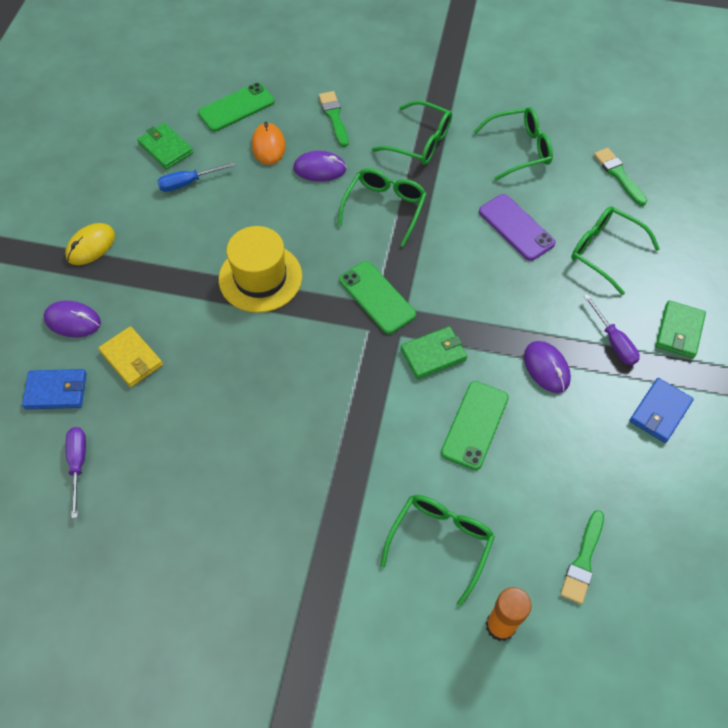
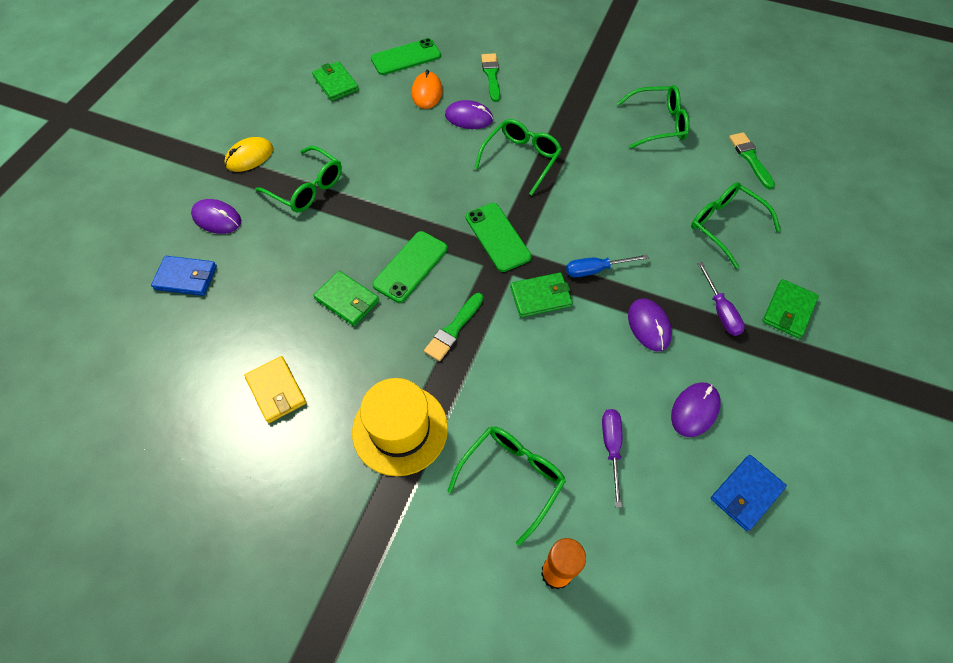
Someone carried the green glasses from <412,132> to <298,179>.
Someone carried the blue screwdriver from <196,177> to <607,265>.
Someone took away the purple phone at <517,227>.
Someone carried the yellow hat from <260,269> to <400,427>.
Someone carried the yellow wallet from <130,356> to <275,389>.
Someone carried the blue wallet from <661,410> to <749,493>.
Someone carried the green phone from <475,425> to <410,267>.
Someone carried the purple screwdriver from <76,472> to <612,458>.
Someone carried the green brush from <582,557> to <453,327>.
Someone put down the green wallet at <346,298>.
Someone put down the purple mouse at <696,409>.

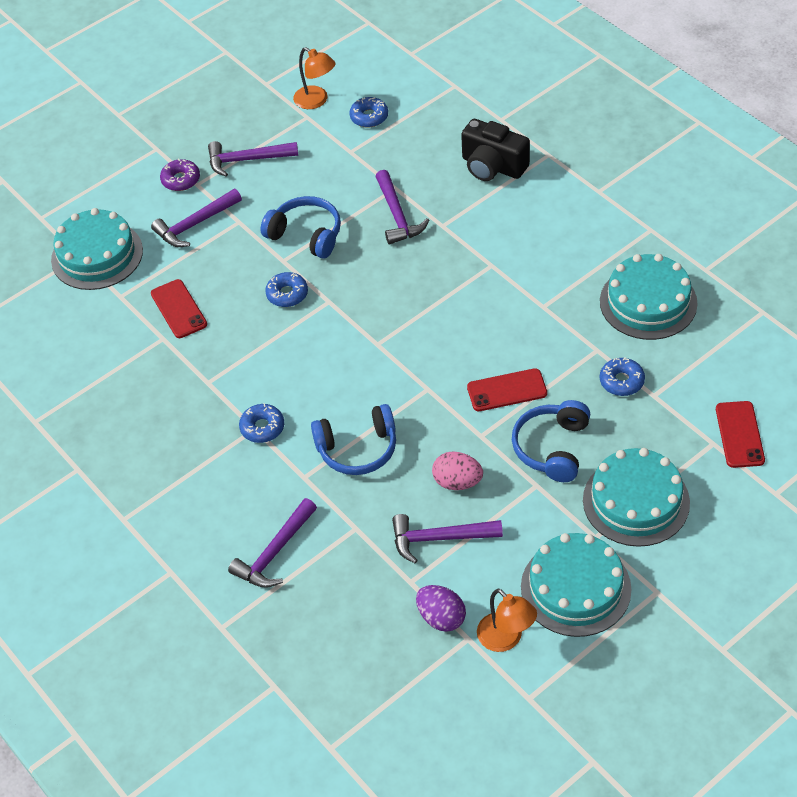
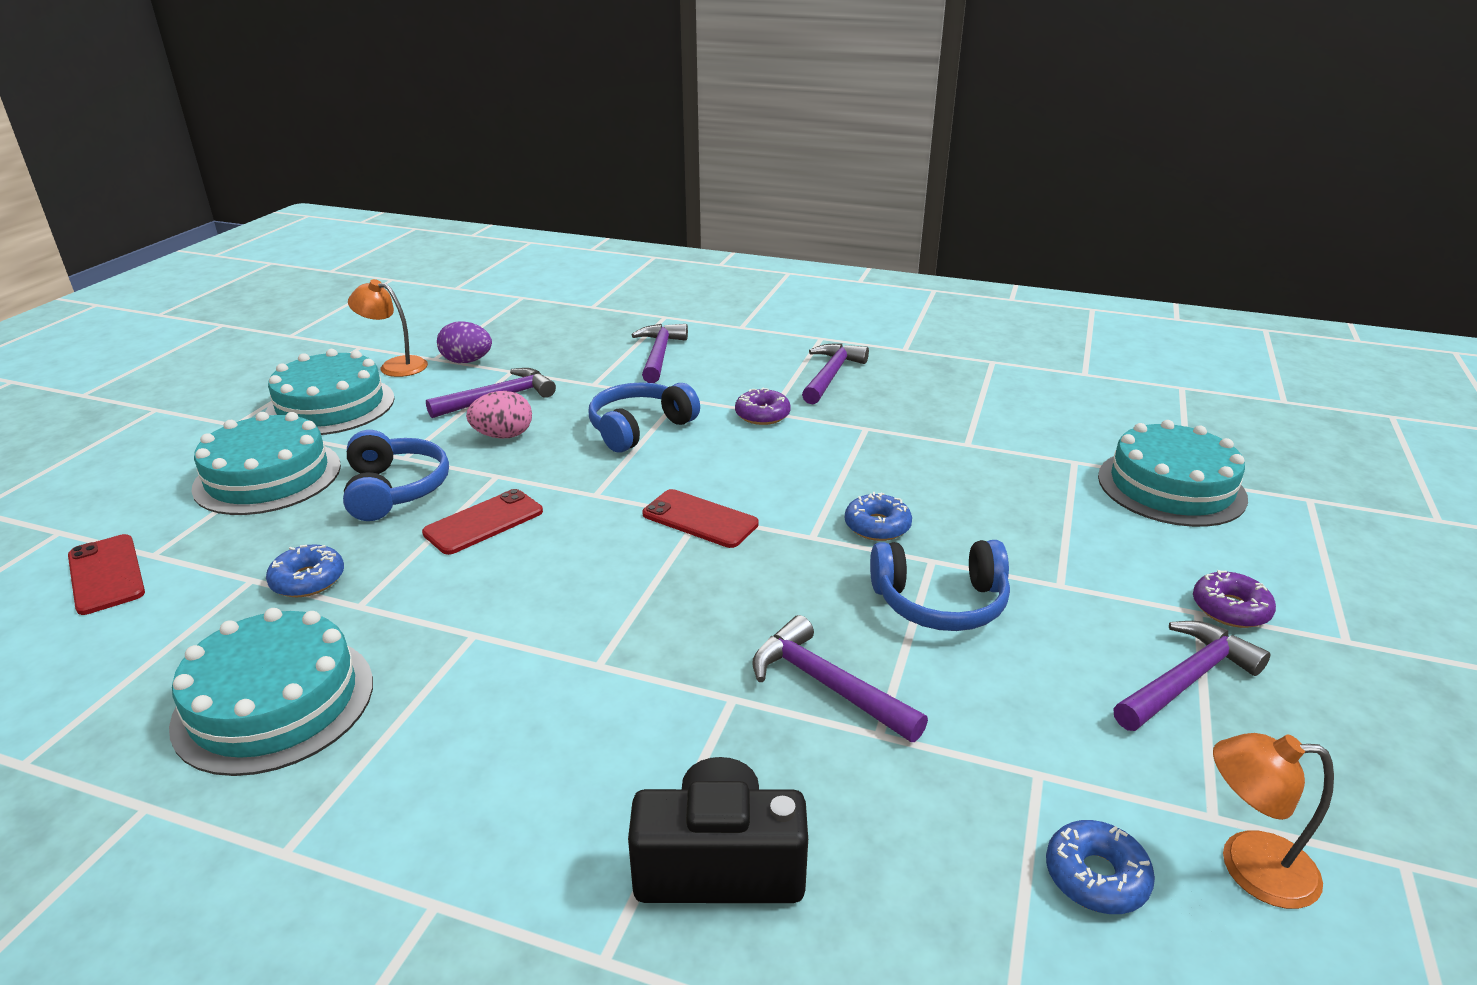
Someone carried the purple hammer from <196,218> to <835,373>.
Someone carried the red phone from <179,308> to <700,518>.
Someone repainted the blue donut at <261,423>, which became the purple donut at <763,406>.

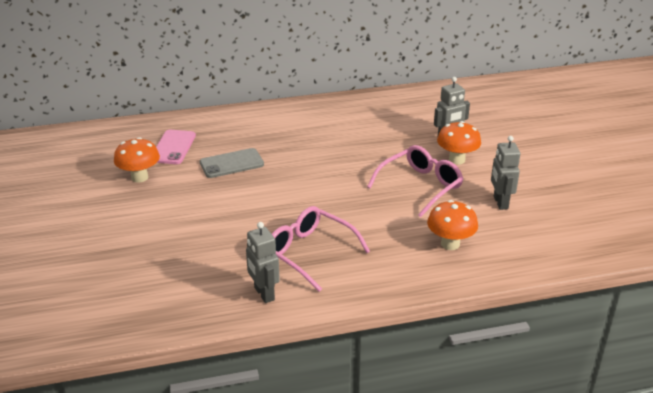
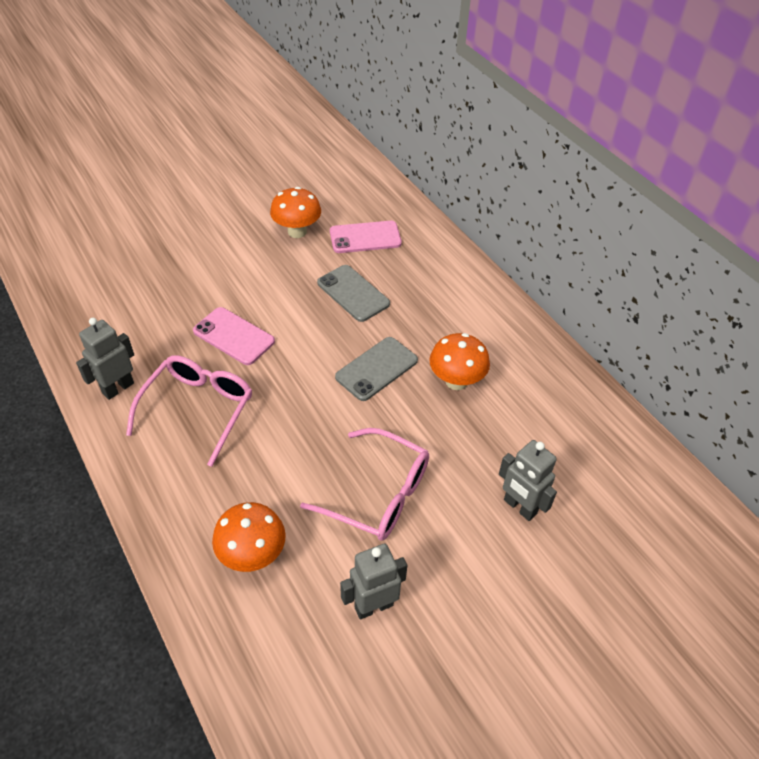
Someone carried the orange mushroom from <459,143> to <459,361>.
Someone put down the pink phone at <234,336>.
Someone put down the grey phone at <376,369>.

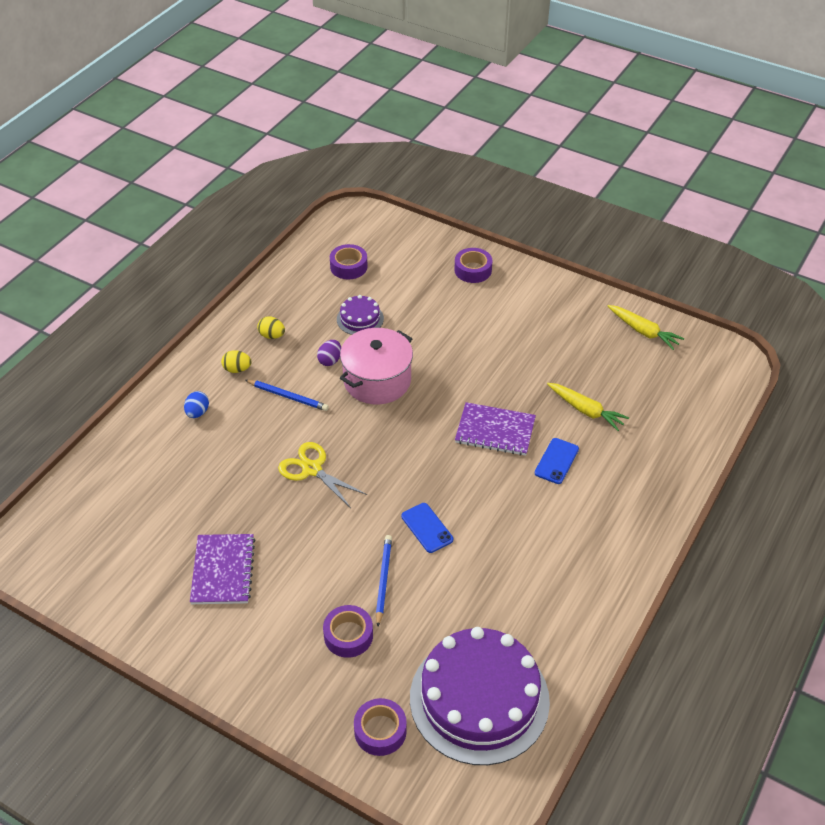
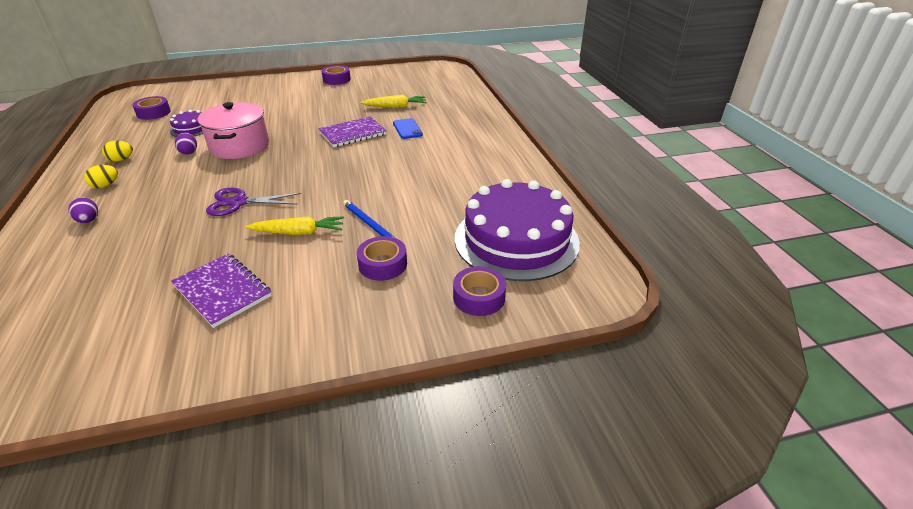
Someone carried the purple tape from <473,265> to <336,75>.
Someone carried the yellow carrot from <646,327> to <294,225>.
Someone took away the blue pencil at <287,395>.
Someone repainted the blue egg at <196,404>, which became the purple egg at <83,210>.
Someone repainted the yellow scissors at <322,475>, which became the purple scissors at <253,201>.
Someone took away the blue phone at <427,528>.

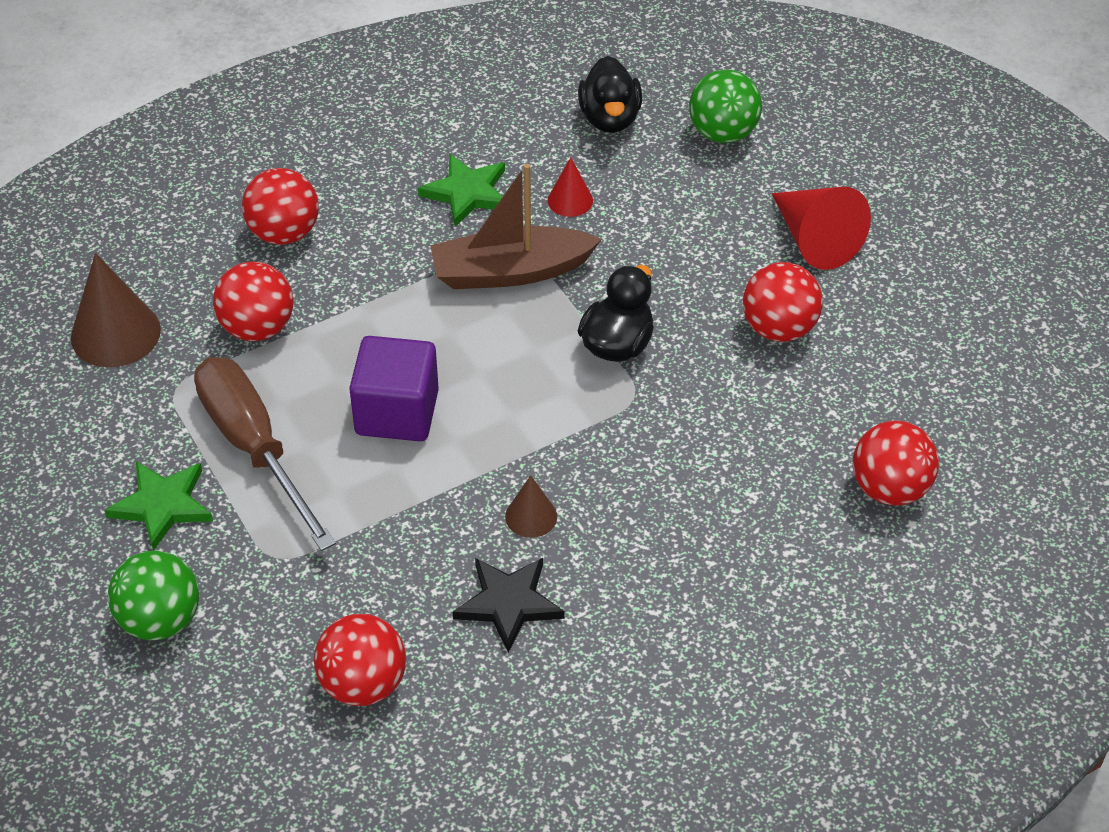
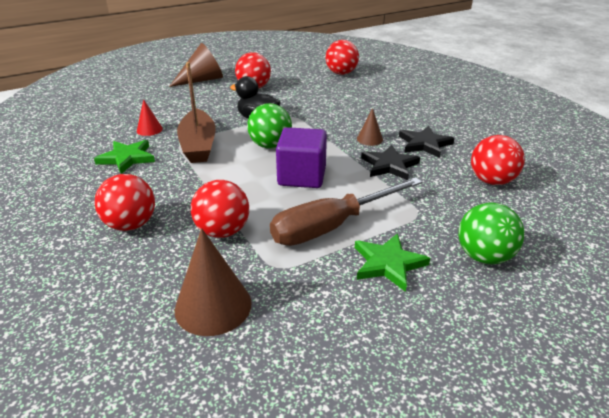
Someone took away the black duck at <610,94>.
Someone carried the green ball from <725,106> to <269,125>.
Someone repainted the red cone at <821,228>, which became the brown cone at <196,65>.
Someone put down the black star at <390,162>.

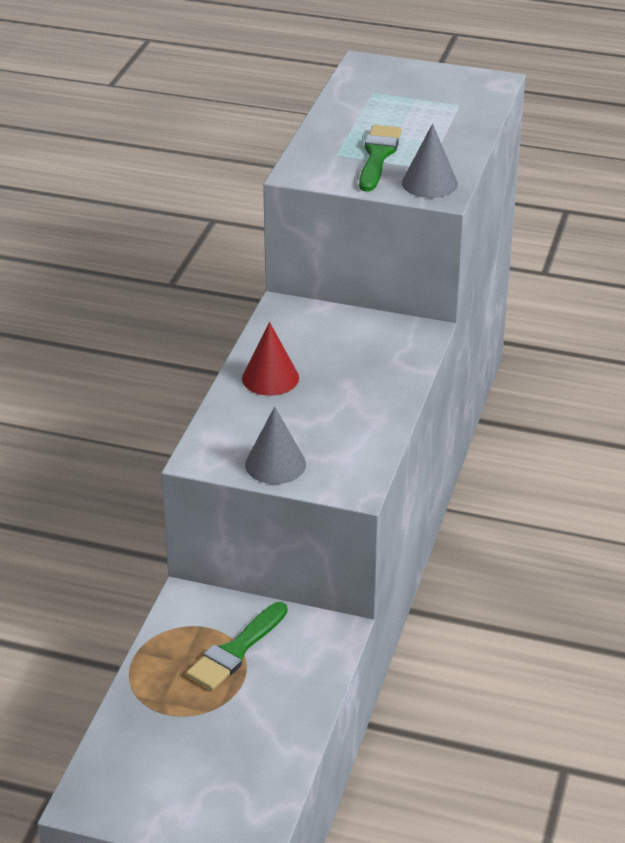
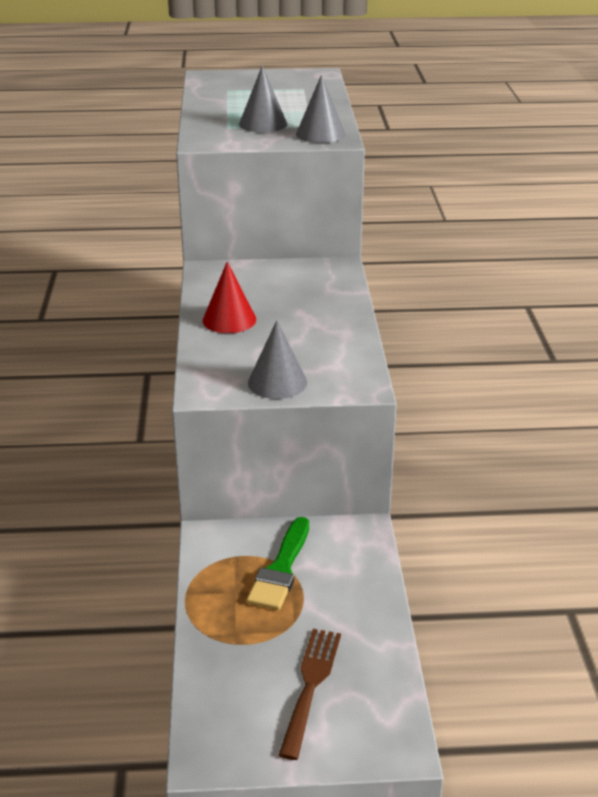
Someone swapped the green brush at <380,158> for the grey cone at <263,99>.
Someone put down the brown fork at <310,694>.

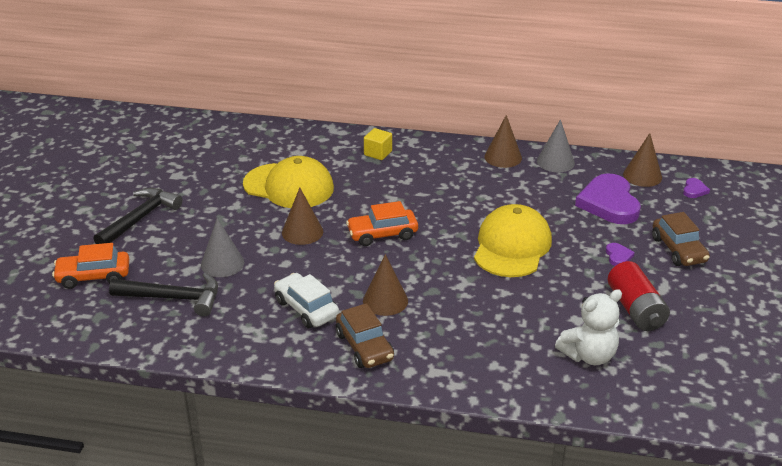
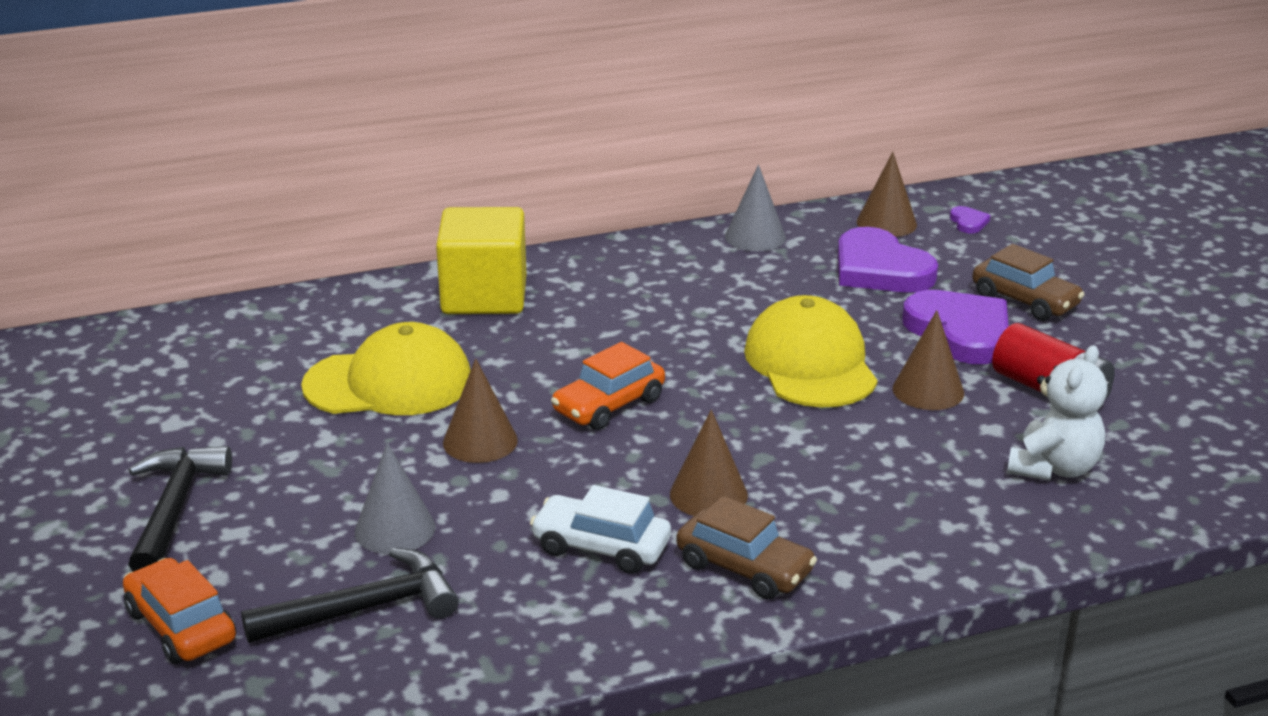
Someone carried the brown cone from <503,141> to <928,360>.
Someone scaled the yellow cube at <378,144> by 2.15.
Someone rotated the orange car at <90,266> by 90 degrees clockwise.
Someone scaled the purple heart at <620,254> by 2.38.

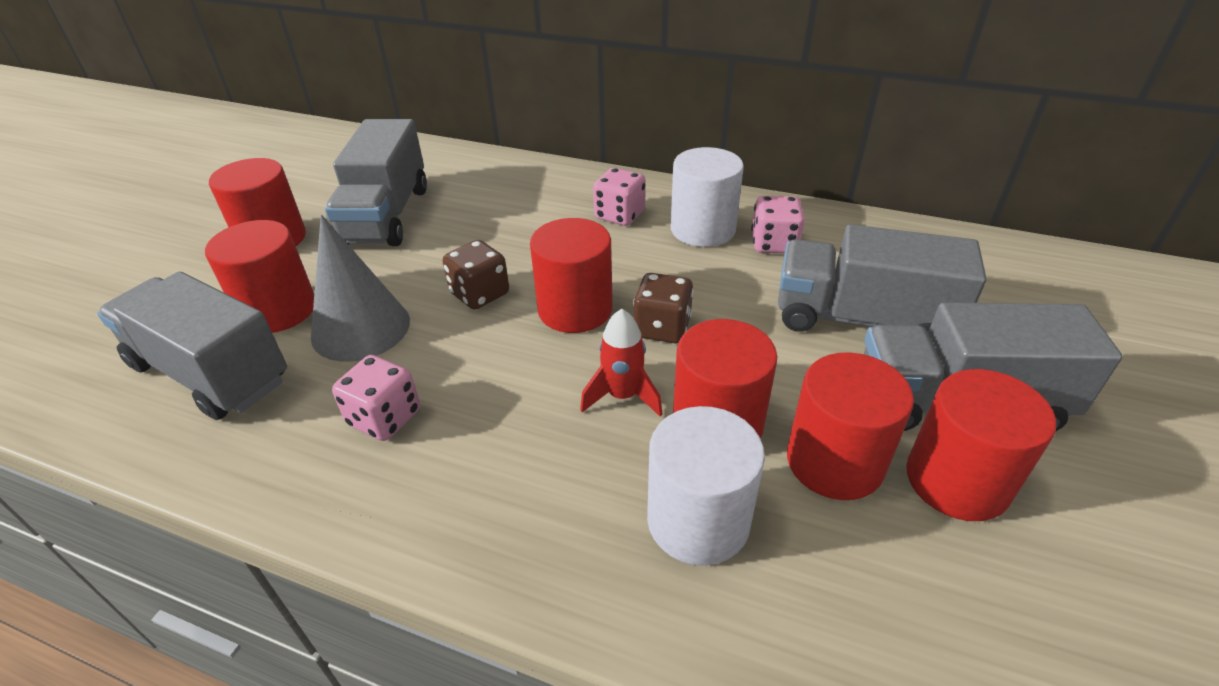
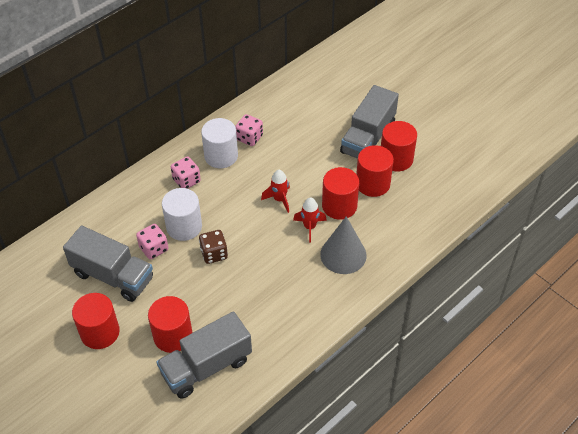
Someone carried the grey cone from <360,288> to <343,245>.
Someone took away the red cylinder at <571,275>.
Someone took away the grey truck at <882,278>.
Someone swapped the brown dice at <663,308> for the red rocket at <275,191>.
Someone carried the pink dice from <376,398> to <152,241>.
Someone carried the white cylinder from <706,486> to <182,214>.

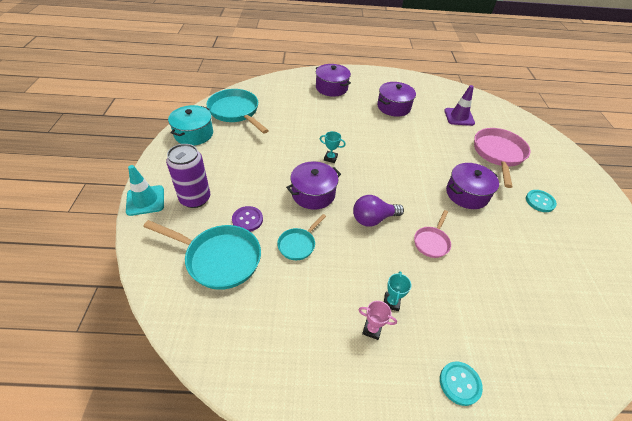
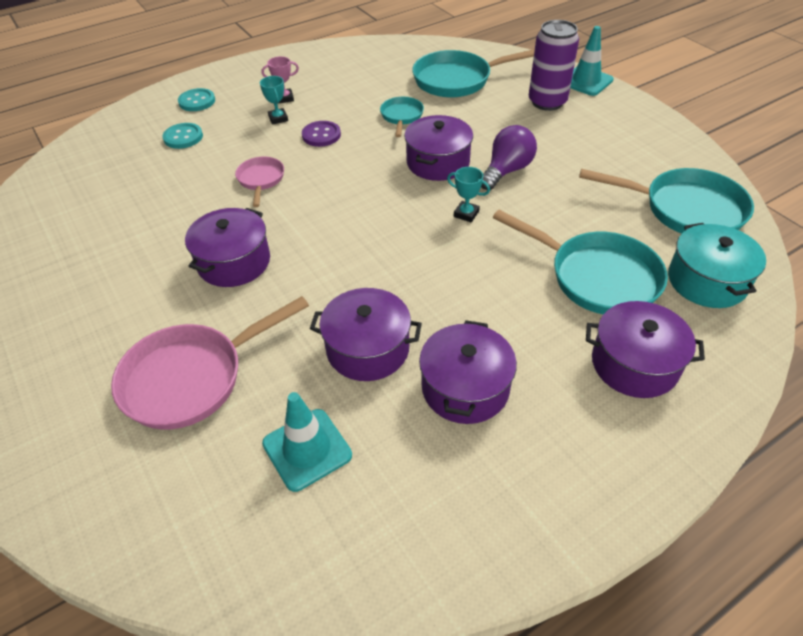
Someone repainted the purple traffic cone at <459,105>, which became the turquoise traffic cone at <307,442>.
Someone carried the turquoise pot from <190,125> to <717,265>.
Someone rotated the pink pan at <502,158> by 75 degrees clockwise.
Someone rotated the turquoise trophy at <333,147> by 45 degrees clockwise.
Someone carried the turquoise button from <541,201> to <182,136>.
Someone carried the purple light bulb from <378,211> to <509,157>.
Someone carried the purple button from <247,219> to <321,134>.
Someone put down the turquoise pan at <580,262>.
Someone put down the purple pot at <366,334>.

